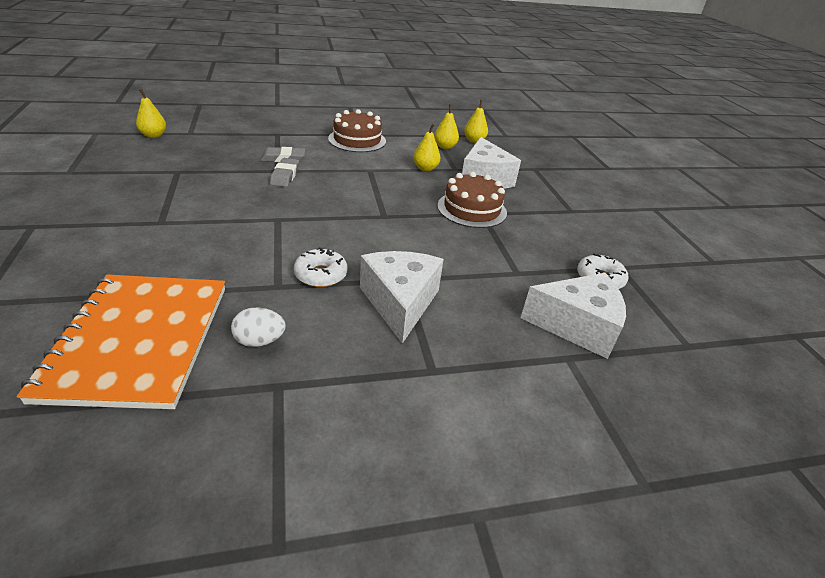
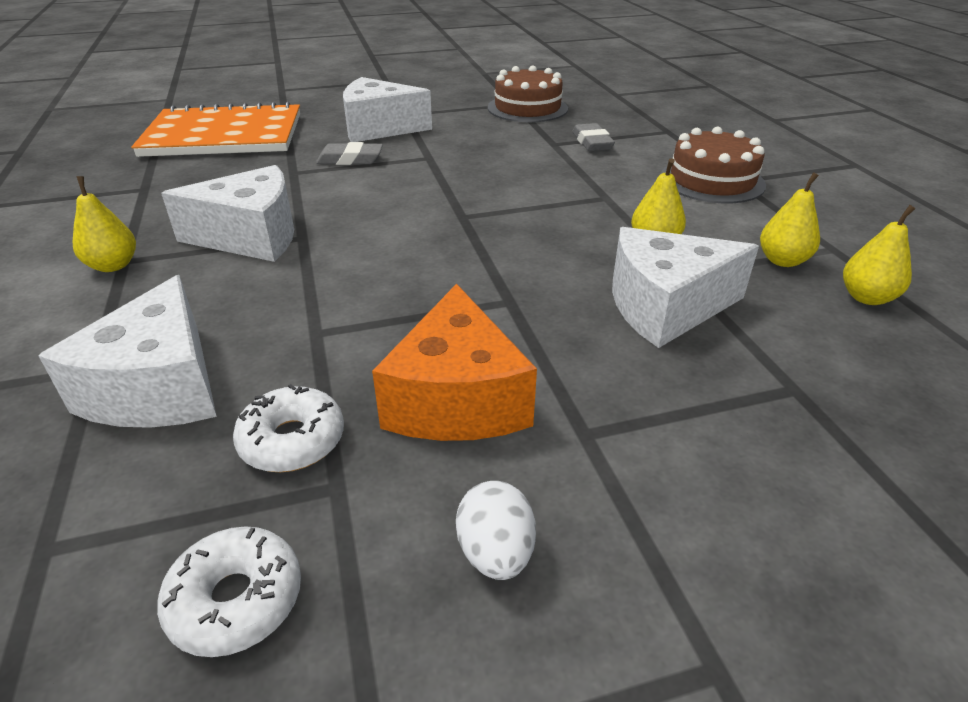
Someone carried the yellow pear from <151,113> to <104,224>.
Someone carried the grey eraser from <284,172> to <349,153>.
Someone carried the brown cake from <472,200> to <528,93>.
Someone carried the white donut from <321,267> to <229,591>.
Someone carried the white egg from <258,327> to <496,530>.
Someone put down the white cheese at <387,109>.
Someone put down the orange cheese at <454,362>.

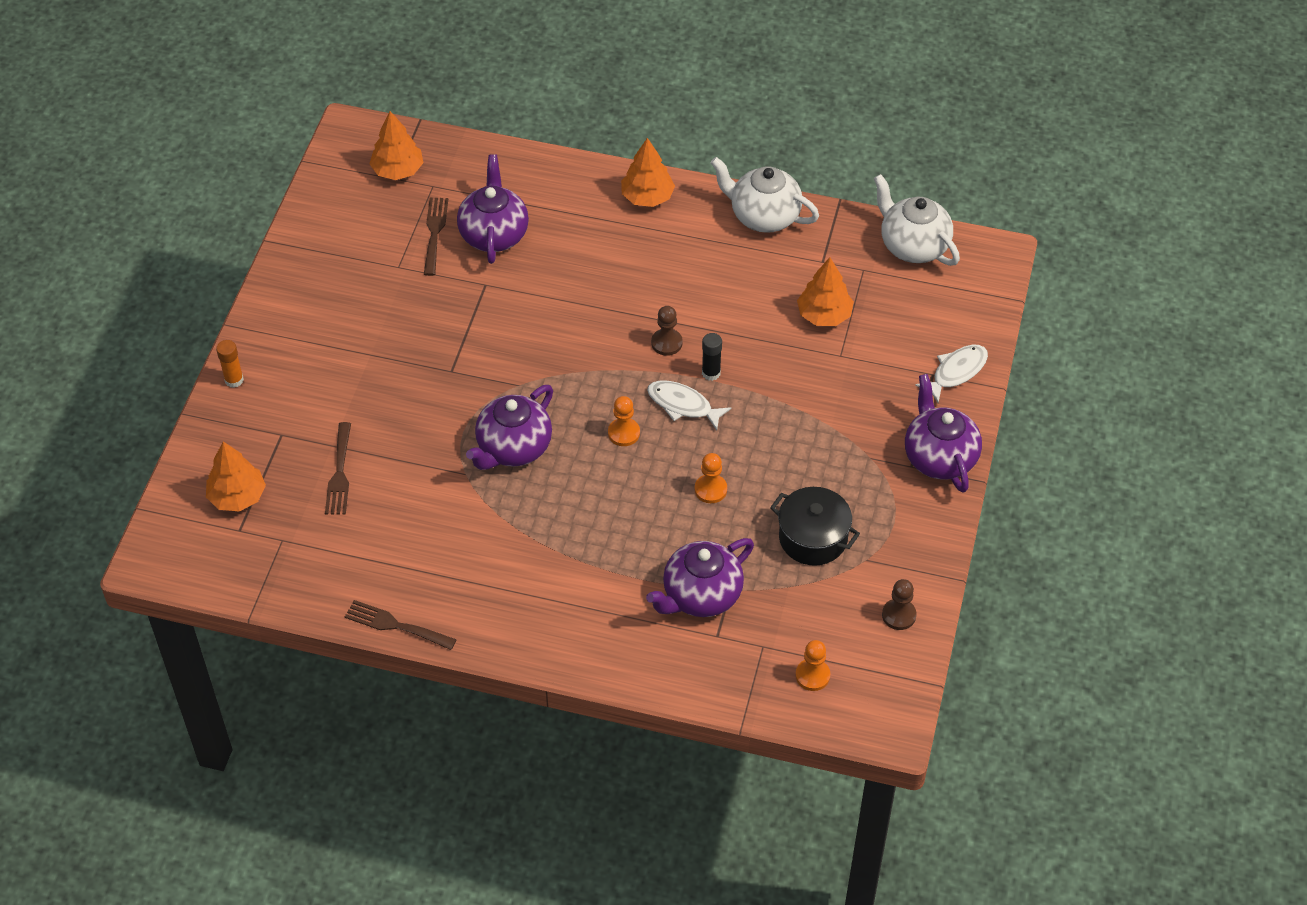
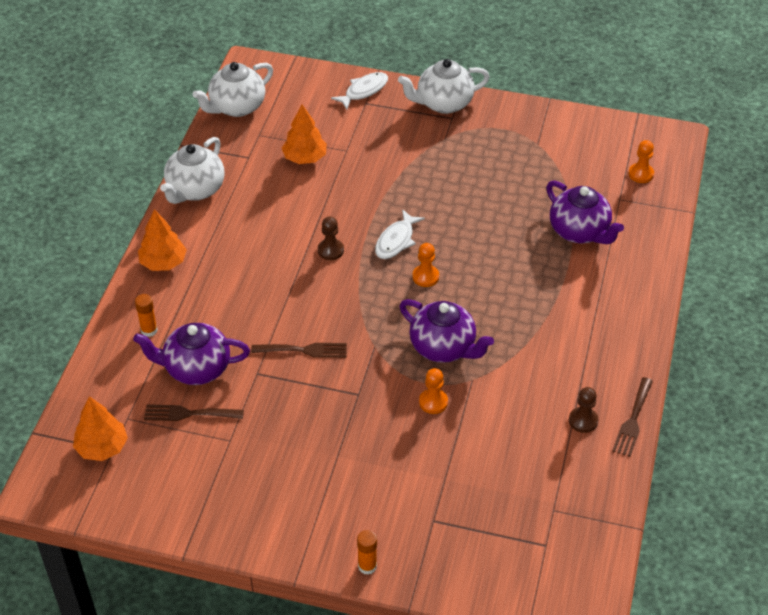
Someone took away the black glue stick at <712,357>.
Someone rotated the white fish at <951,374> by 90 degrees clockwise.
Someone repainted the purple teapot at <943,433>, which became the white teapot at <444,86>.
Someone carried the brown fork from <338,468> to <299,350>.
Someone took away the orange tree at <236,476>.
Someone carried the orange pawn from <711,478> to <433,391>.
Someone took away the black pot at <815,526>.
Someone carried the brown pawn from <899,604> to <583,410>.
Someone put down the orange glue stick at <146,315>.

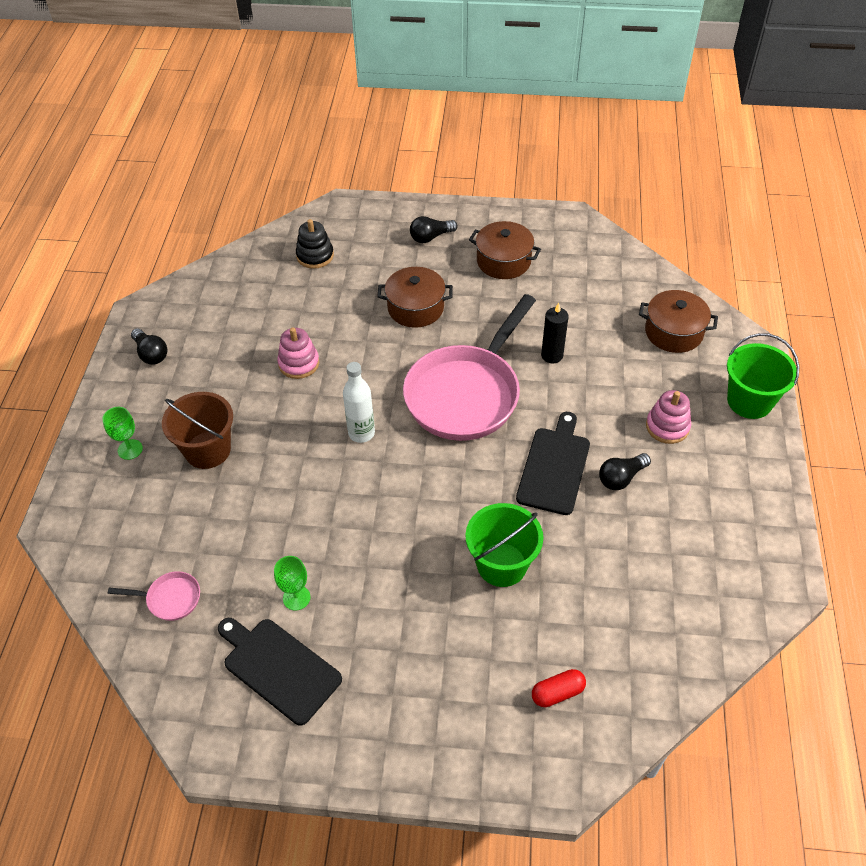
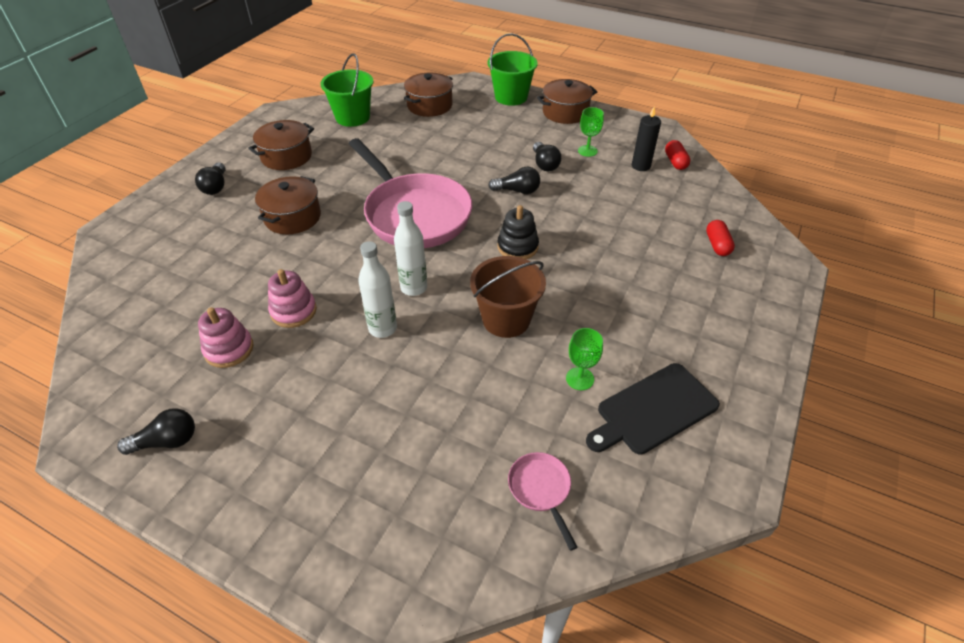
Someone carried the black stacking toy from <315,244> to <518,232>.
Someone carried the black candle from <554,333> to <646,139>.
Someone carried the pink stacking toy from <668,417> to <226,337>.
Someone carried the brown bucket from <197,430> to <508,297>.
Someone carried the green goblet from <122,433> to <591,132>.
Someone swapped the black cutting board at <553,463> for the black light bulb at <514,180>.
Someone carried the green bucket from <504,545> to <346,90>.
Someone rotated the pink pan at <154,596> by 45 degrees counterclockwise.
Someone put down the brown pot at <567,101>.
Someone put down the red capsule at <677,155>.
Someone put down the white bottle at <377,289>.

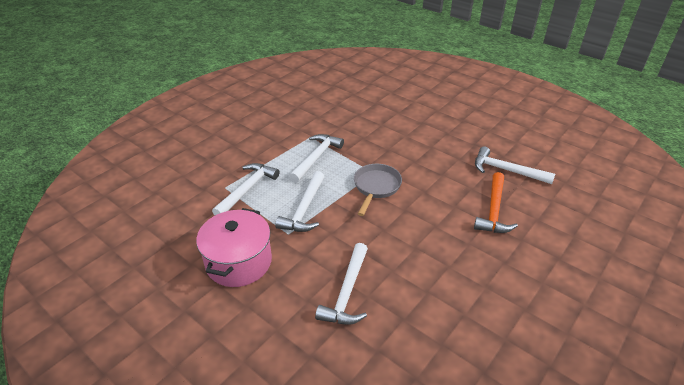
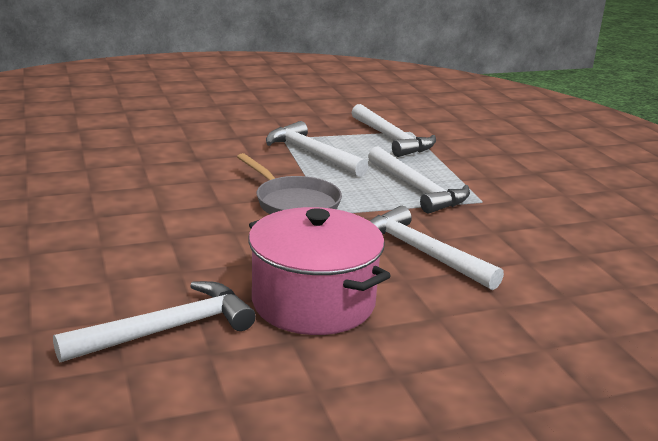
Someone took away the orange hammer at <496,202>.
Someone carried the pink pot from <234,247> to <319,271>.
Someone carried the white hammer from <341,284> to <437,248>.

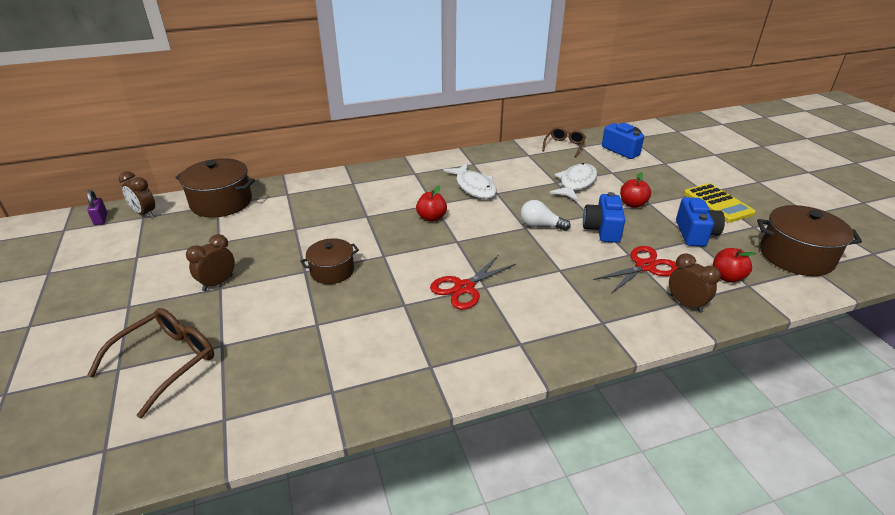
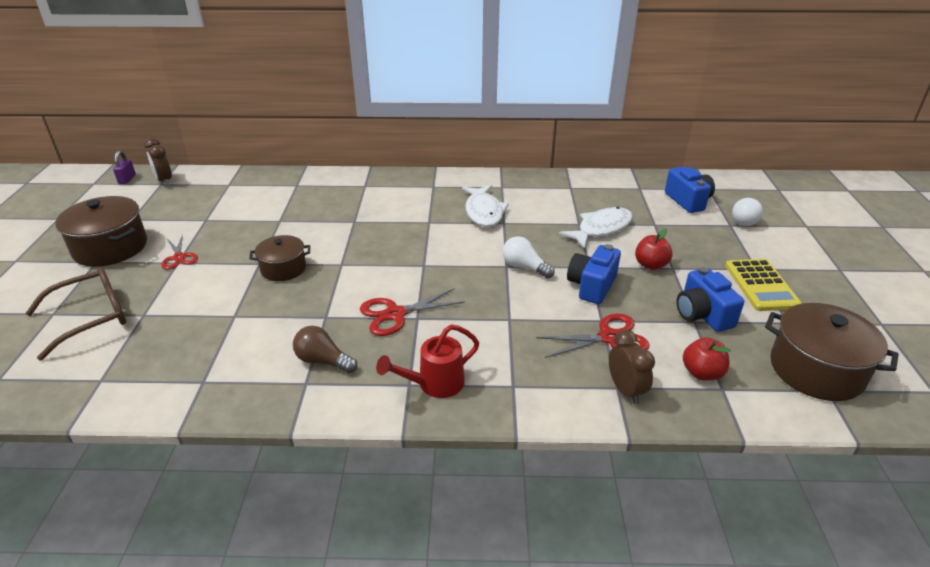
Someone took away the brown glasses at <564,142>.
Someone carried the brown pot from <215,188> to <101,231>.
Someone took away the red apple at <431,203>.
Someone rotated the blue camera at <700,221> by 135 degrees clockwise.
Someone swapped the brown clock at <210,262> for the red scissors at <179,251>.
Someone put down the white light bulb at <747,212>.
Someone put down the red watering can at <427,361>.
Someone put down the brown light bulb at <325,349>.

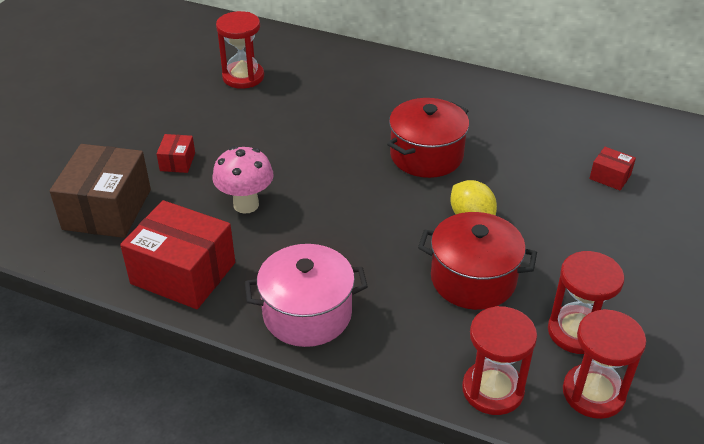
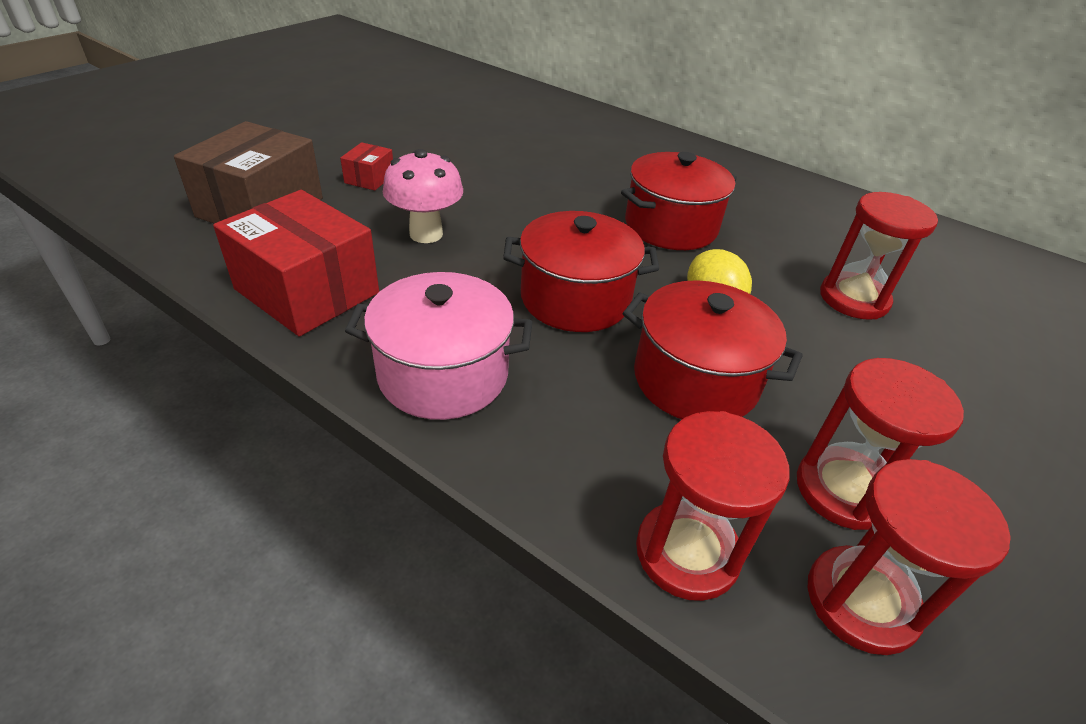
Someone carried the red hourglass from <240,50> to <879,256>.
Someone took away the red box at <612,169>.
Someone put down the red pot at <581,271>.

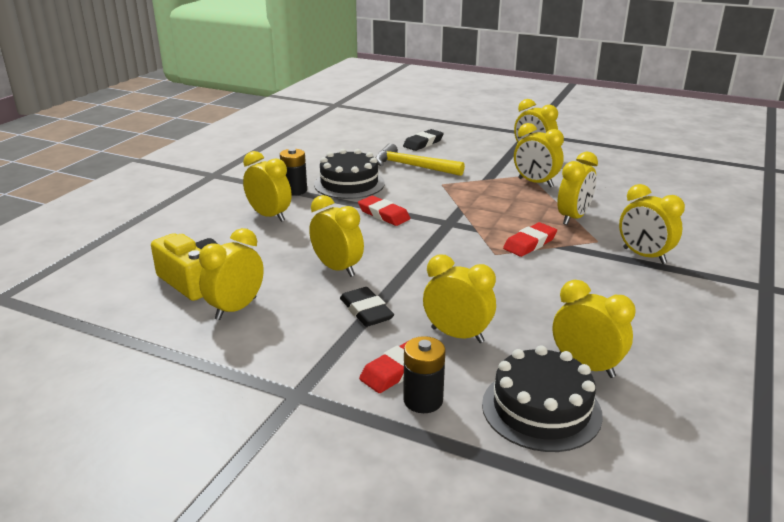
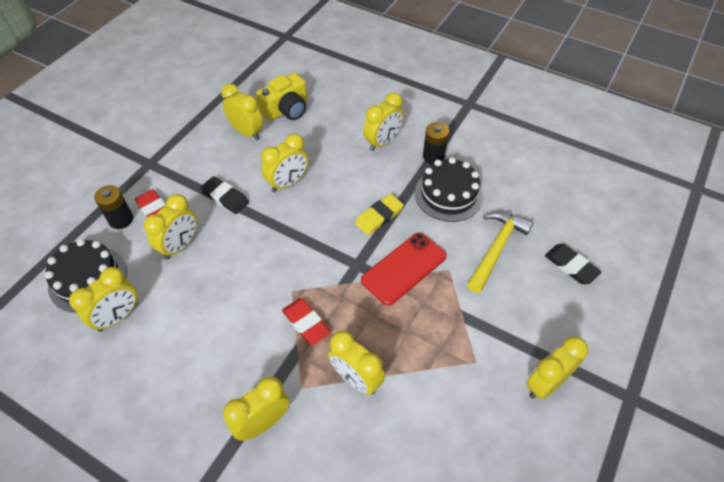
Someone took away the yellow clock at <539,155>.
Someone repainted the red eraser at <384,211>, which became the yellow eraser at <379,214>.
Someone rotated the black eraser at <367,307> by 60 degrees clockwise.
Someone put down the red phone at <404,269>.

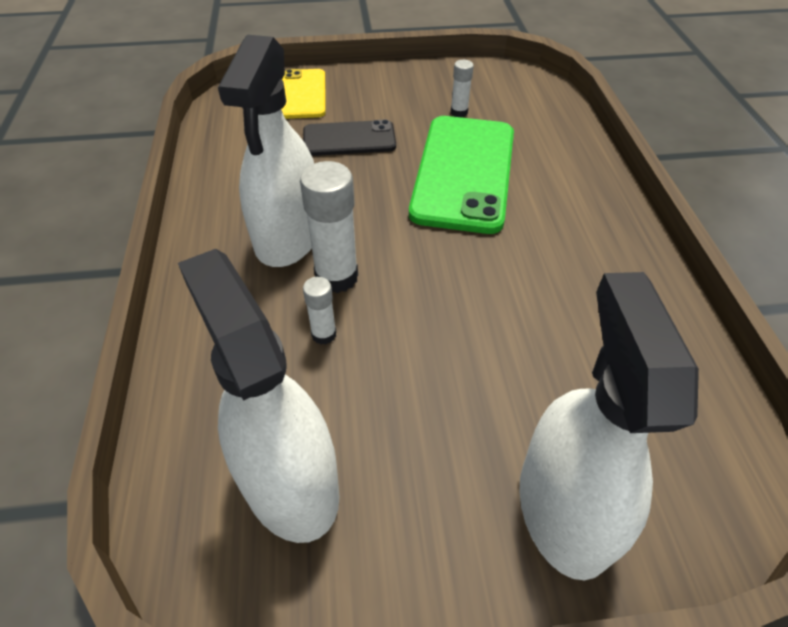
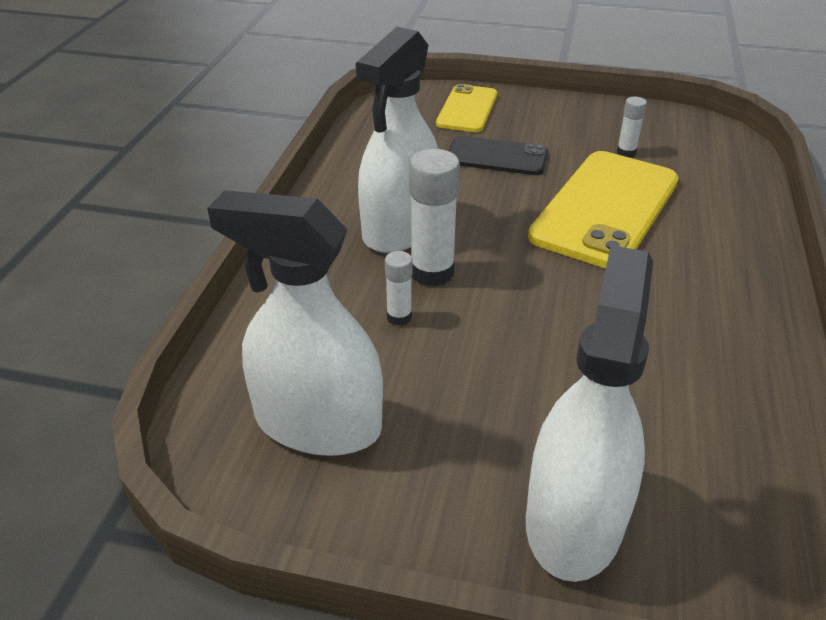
Someone repainted the green phone at <461,175>, which became the yellow phone at <603,209>.
Someone rotated the white spray bottle at <259,396> by 60 degrees counterclockwise.

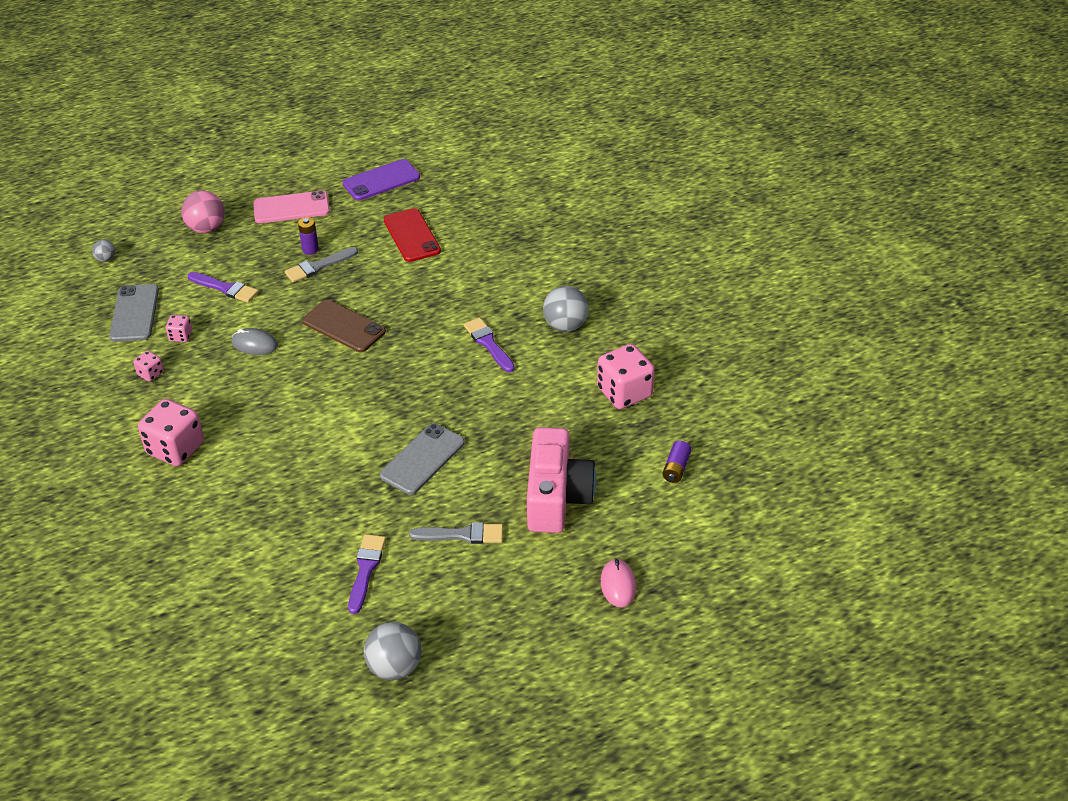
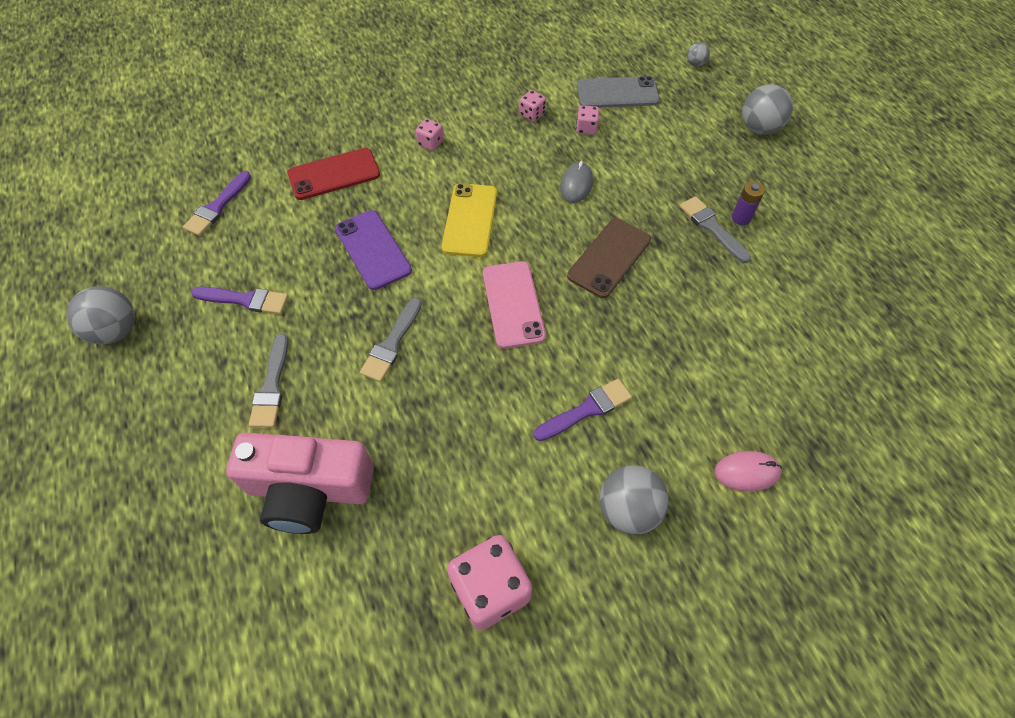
Someone carried the purple phone from <381,179> to <373,250>.
Someone repainted the pink ball at <203,211>, which became the grey ball at <767,109>.
Someone carried the pink phone from <291,206> to <514,305>.
Someone carried the red phone from <412,235> to <333,174>.
Someone carried the purple brush from <223,287> to <217,203>.
Someone scaled the pink dice at <171,432> by 0.48.
Someone swapped the grey phone at <422,459> for the grey brush at <391,340>.
Someone took away the purple battery at <677,462>.
Someone carried the pink mouse from <618,582> to <748,471>.
Someone put down the yellow phone at <469,220>.

